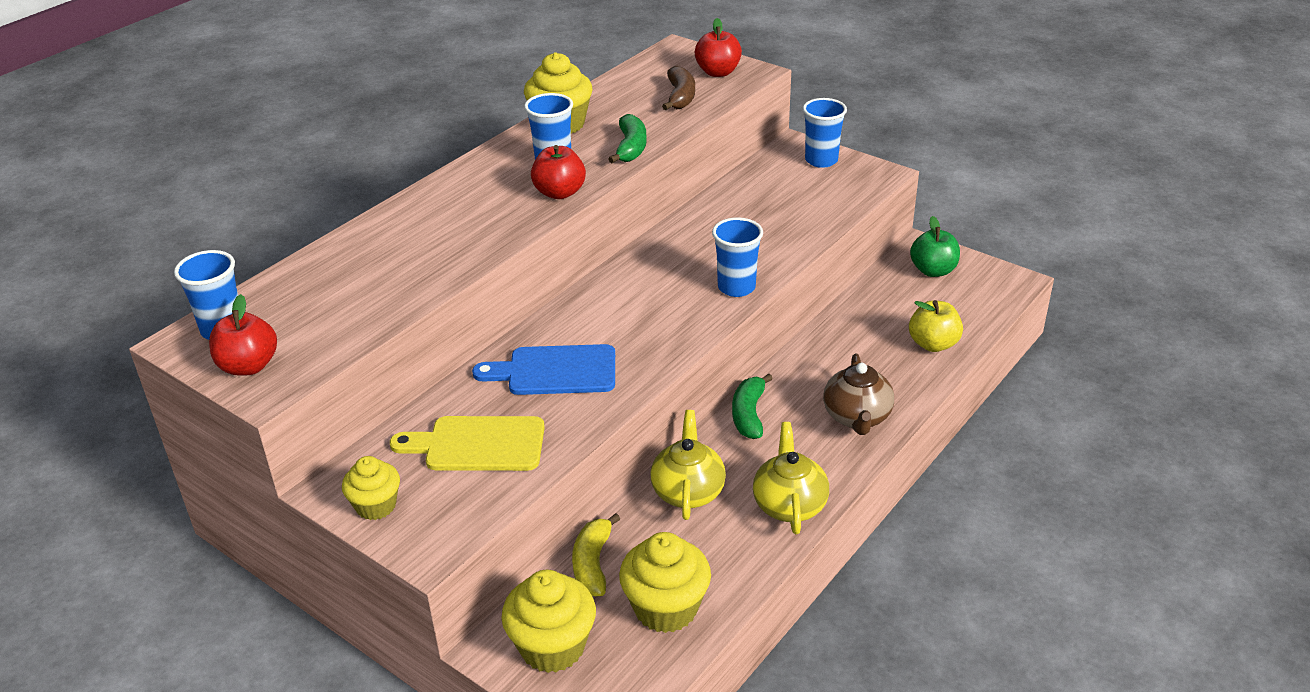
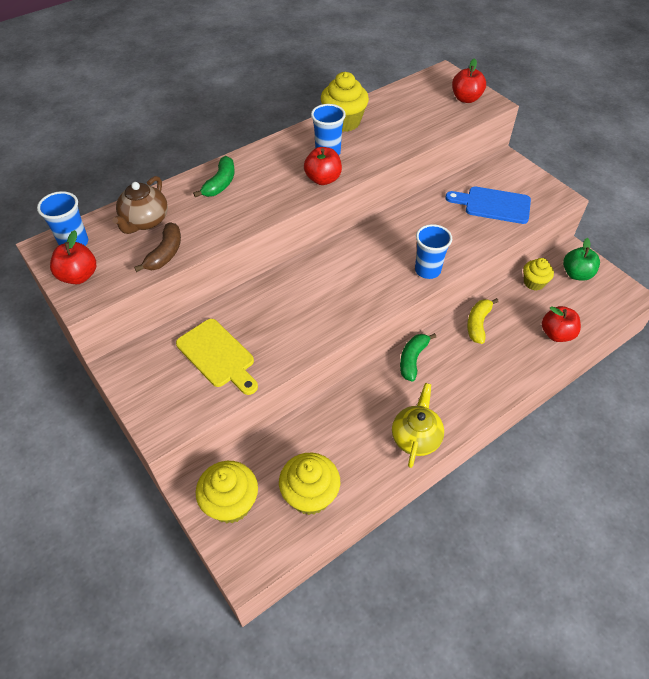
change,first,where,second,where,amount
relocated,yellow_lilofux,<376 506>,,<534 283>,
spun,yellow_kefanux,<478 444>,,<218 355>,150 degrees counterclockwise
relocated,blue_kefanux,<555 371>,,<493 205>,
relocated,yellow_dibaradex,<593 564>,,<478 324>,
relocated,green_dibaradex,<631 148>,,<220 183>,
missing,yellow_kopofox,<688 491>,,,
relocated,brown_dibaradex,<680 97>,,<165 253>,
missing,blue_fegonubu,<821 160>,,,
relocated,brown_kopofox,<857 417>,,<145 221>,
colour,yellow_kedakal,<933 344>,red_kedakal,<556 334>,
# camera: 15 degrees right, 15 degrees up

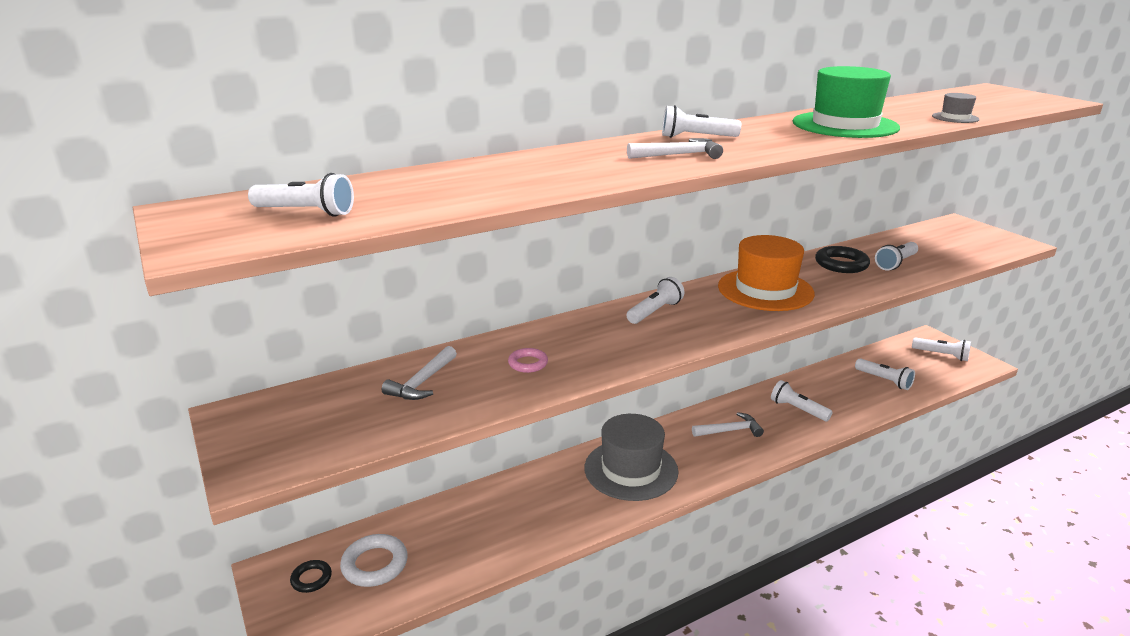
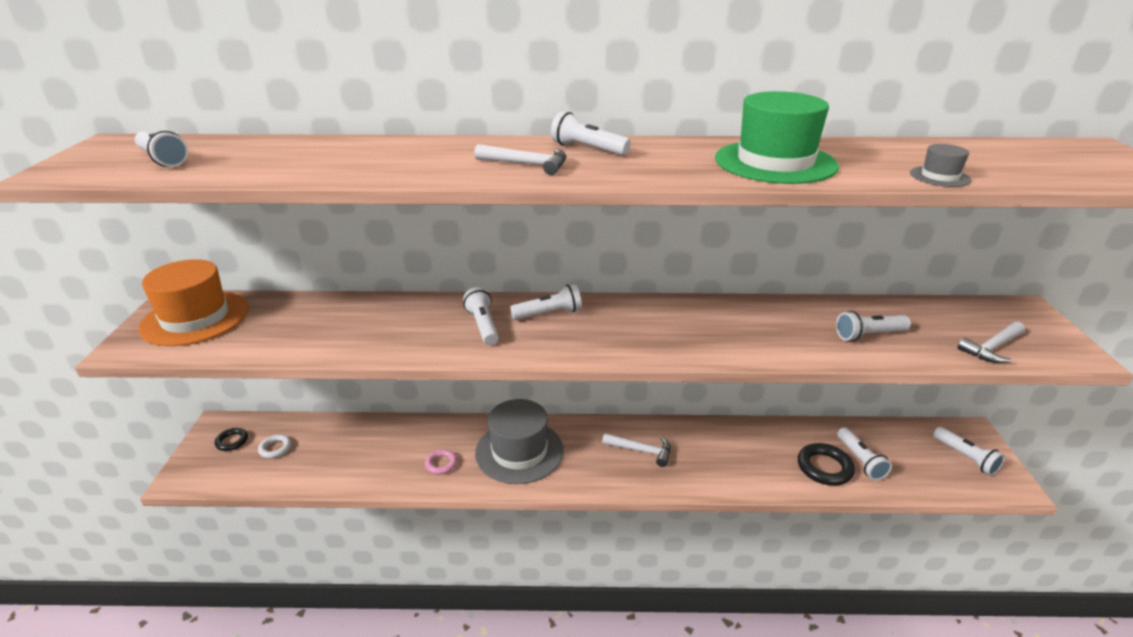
change,first,where,second,where,amount
size,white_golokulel,<375 564>,,<275 448>,x0.60
relocated,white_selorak,<422 382>,,<992 348>,
relocated,pink_golokulel,<528 363>,,<441 464>,
relocated,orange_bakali,<765 290>,,<195 318>,
relocated,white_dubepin,<798 409>,,<483 326>,
relocated,black_golokulel,<841 264>,,<824 468>,
# camera: 30 degrees right, 5 degrees up

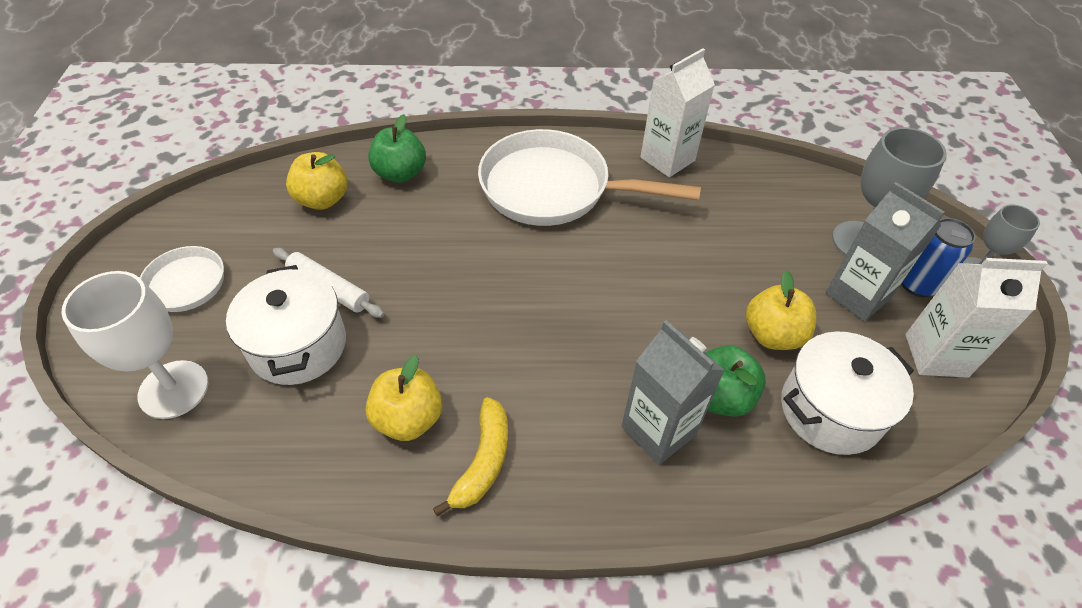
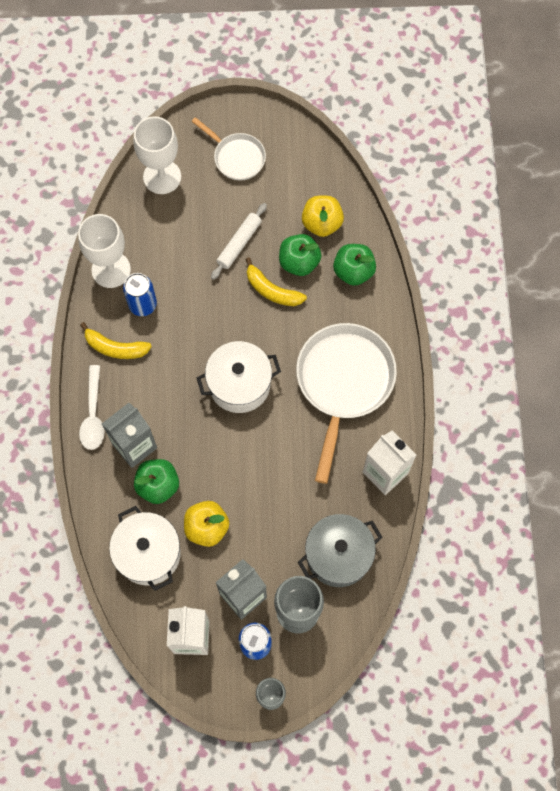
change,first,where,second,where,amount
relocated,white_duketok,<298 345>,,<239 384>,
exchanged,yellow_kedakal,<408 419>,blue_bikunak,<142 305>,
appeared,,,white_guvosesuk,<111 270>,
appeared,,,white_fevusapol,<93 414>,
appeared,,,yellow_dibaradex,<272 290>,
appeared,,,green_kedakal,<299 262>,
appeared,,,grey_duketok,<338 555>,
# camera: 90 degrees right, 20 degrees up

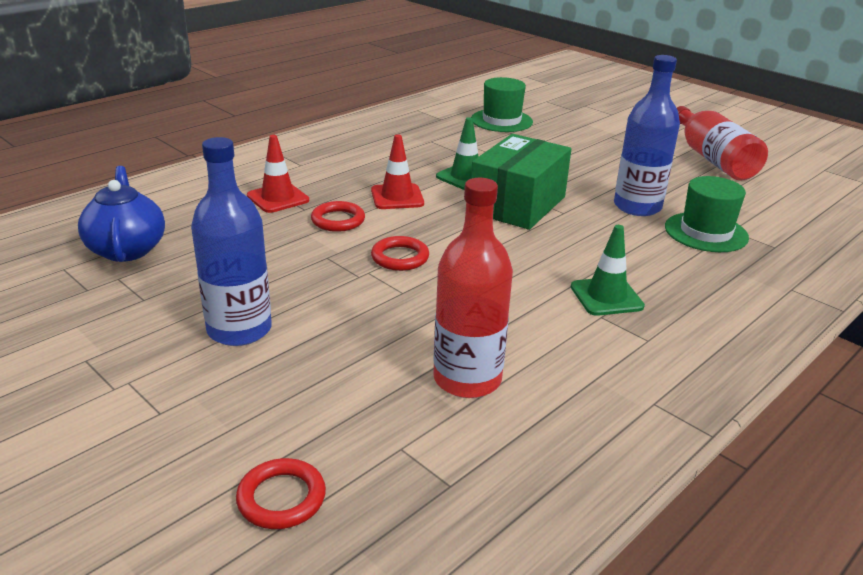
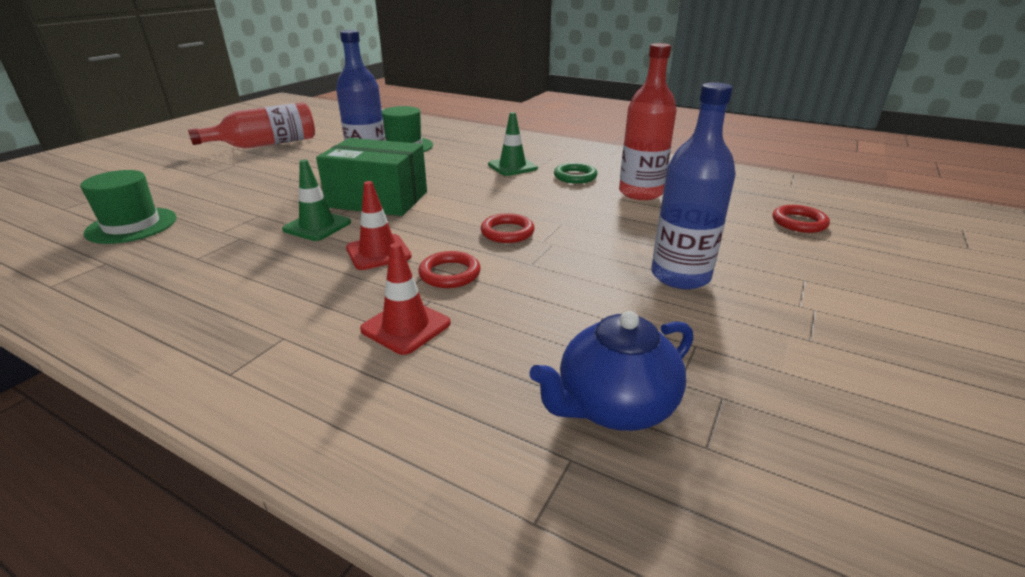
change,first,where,second,where,amount
appeared,,,green_golokulel,<575 176>,
# camera: 105 degrees left, 0 degrees up

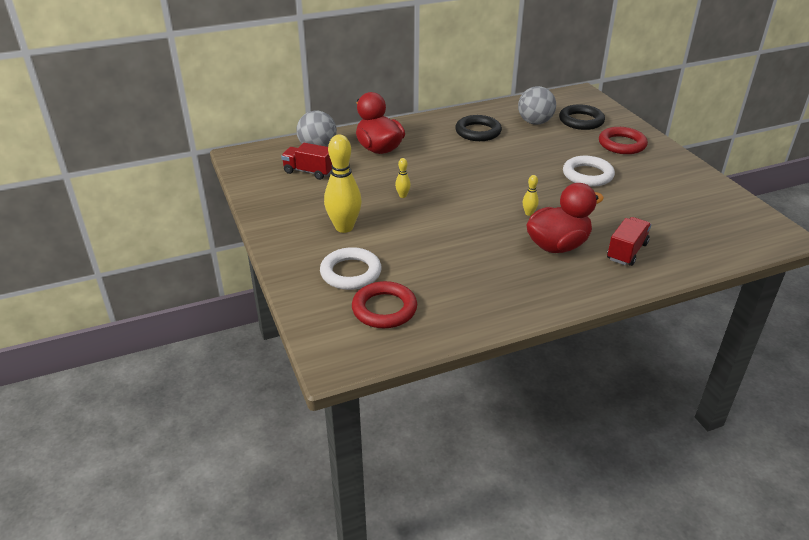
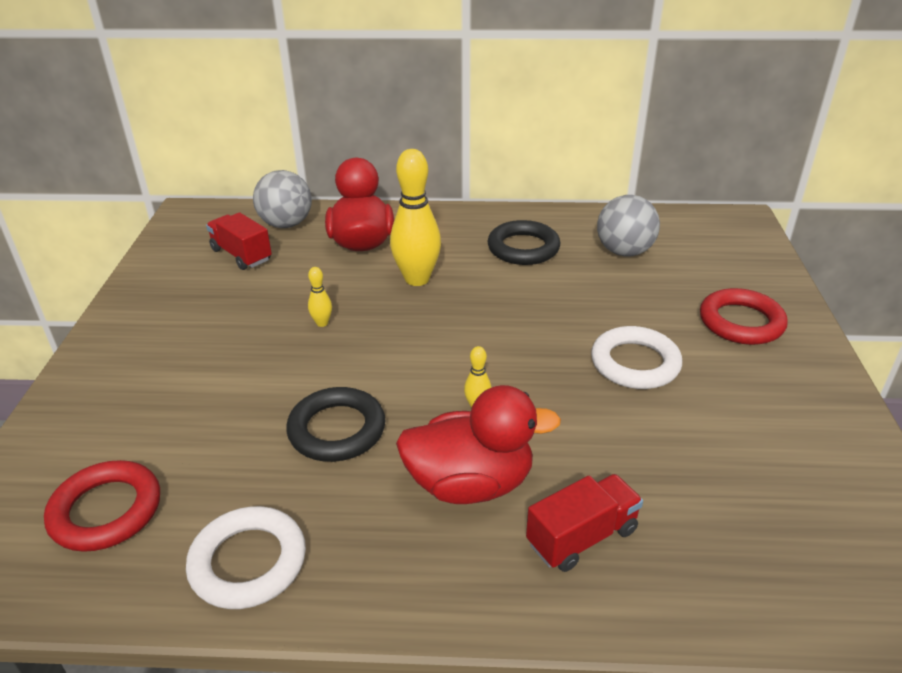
change,first,where,second,where,amount
relocated,white_golokulel,<351 273>,,<248 562>,
relocated,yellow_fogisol,<344 227>,,<417 279>,
relocated,black_golokulel,<581 121>,,<337 430>,
# camera: 25 degrees right, 0 degrees up

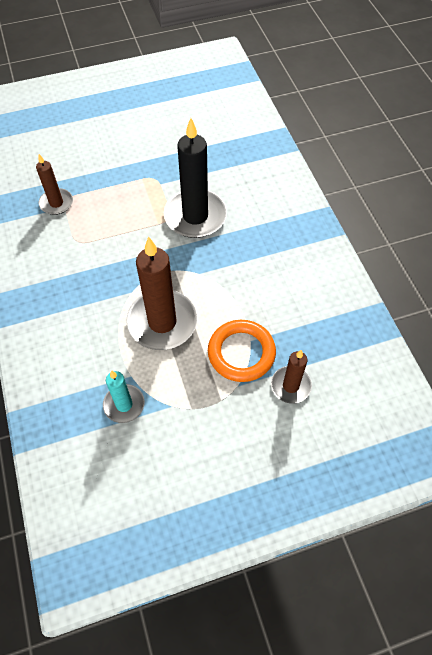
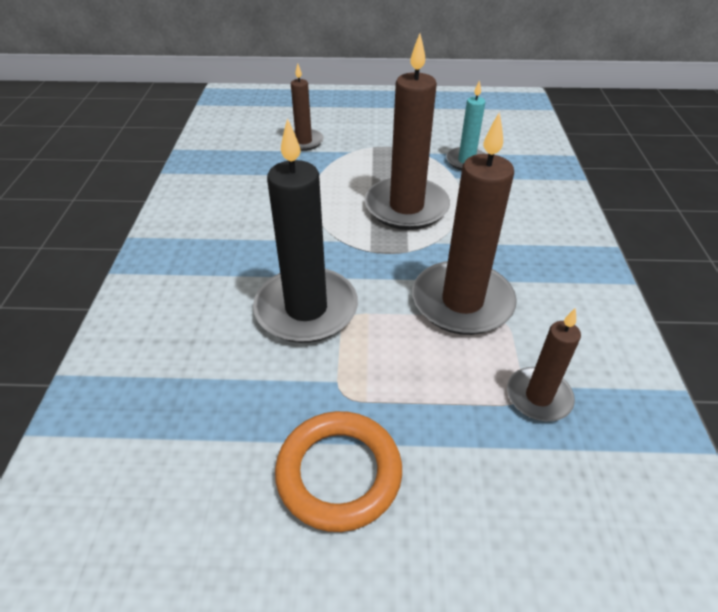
change,first,where,second,where,amount
relocated,orange_golokulel,<241 353>,,<339 473>,
appeared,,,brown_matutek,<462 302>,
# camera: 160 degrees left, 15 degrees down

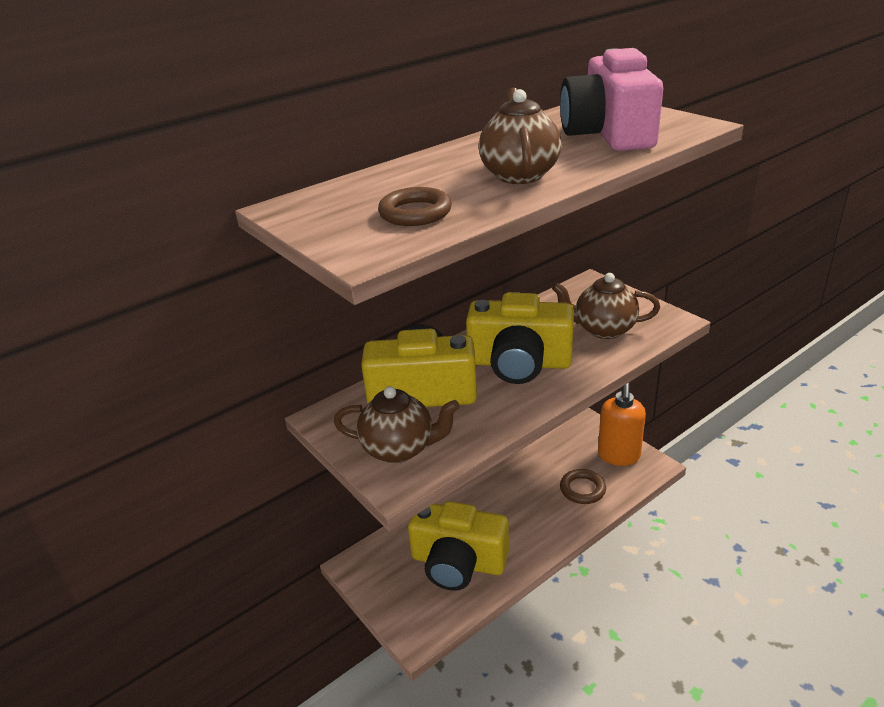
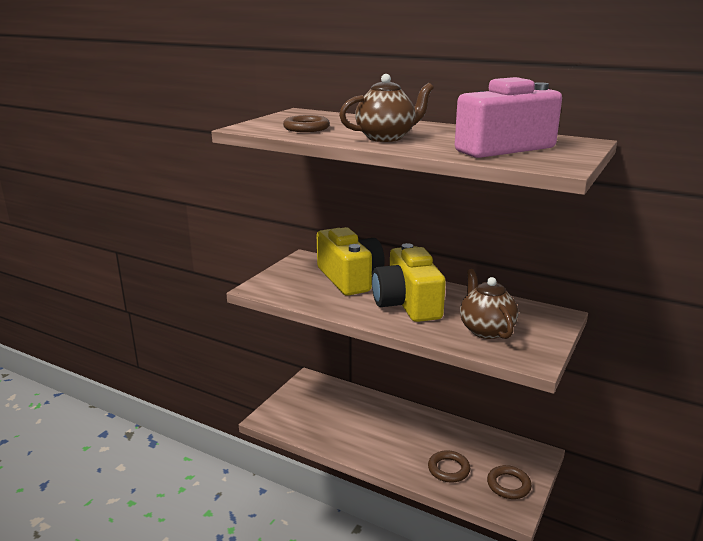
change,first,where,second,where,amount
missing,brown_kopofox,<399 449>,,,
missing,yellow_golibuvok,<458 562>,,,
exchanged,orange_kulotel,<618 456>,brown_golokulel,<508 485>,
# camera: 65 degrees right, 10 degrees down

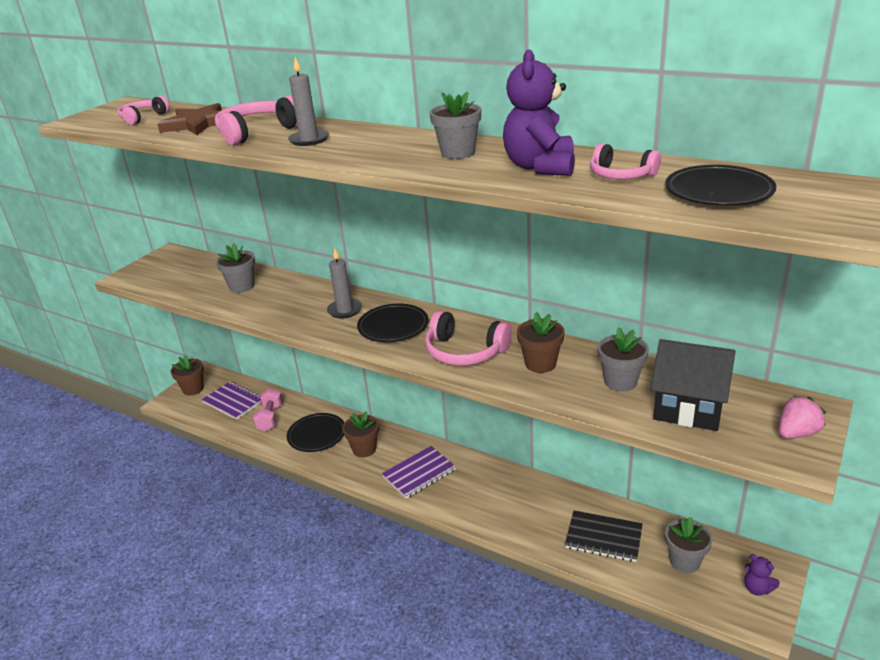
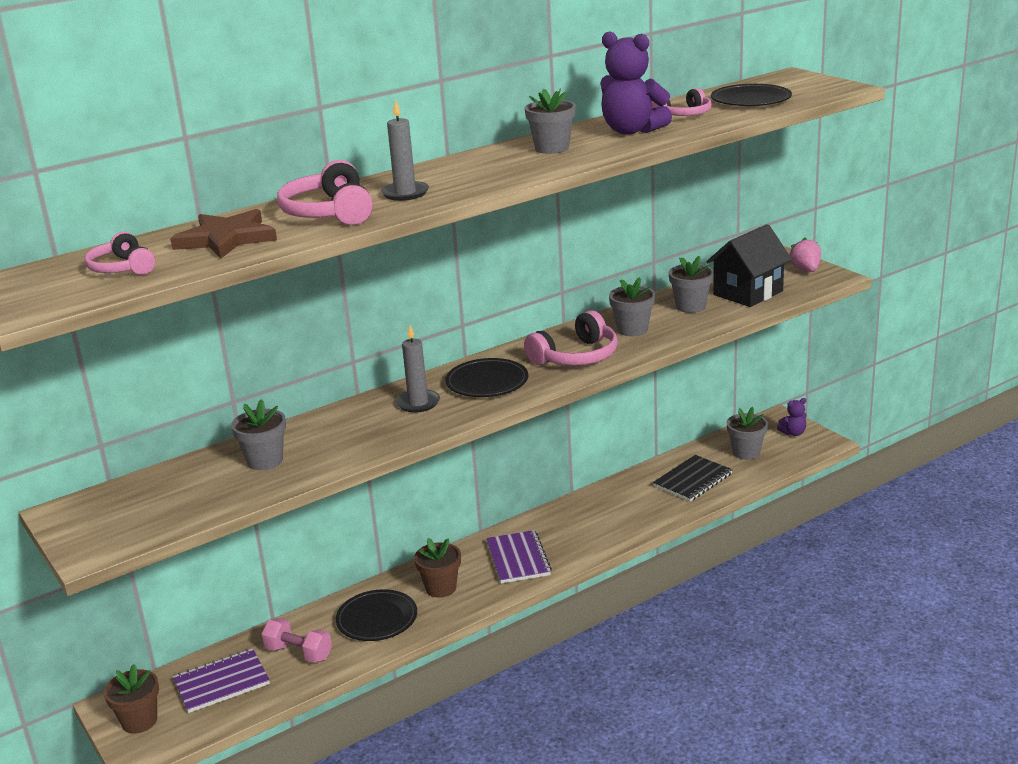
change,first,where,second,where,amount
colour,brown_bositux,<540 364>,grey_bositux,<632 329>,
# camera: 65 degrees left, 5 degrees down

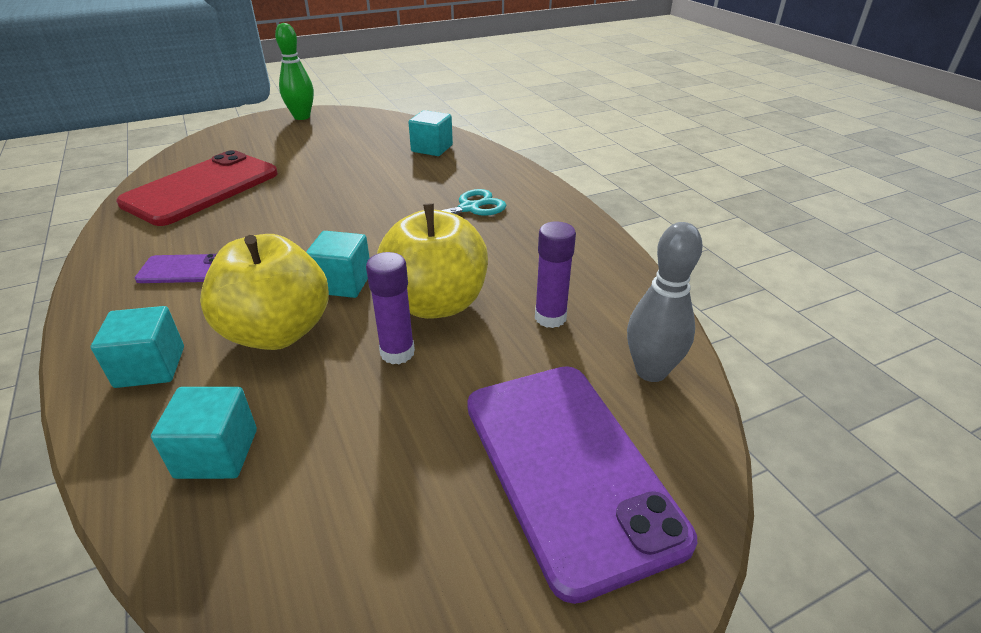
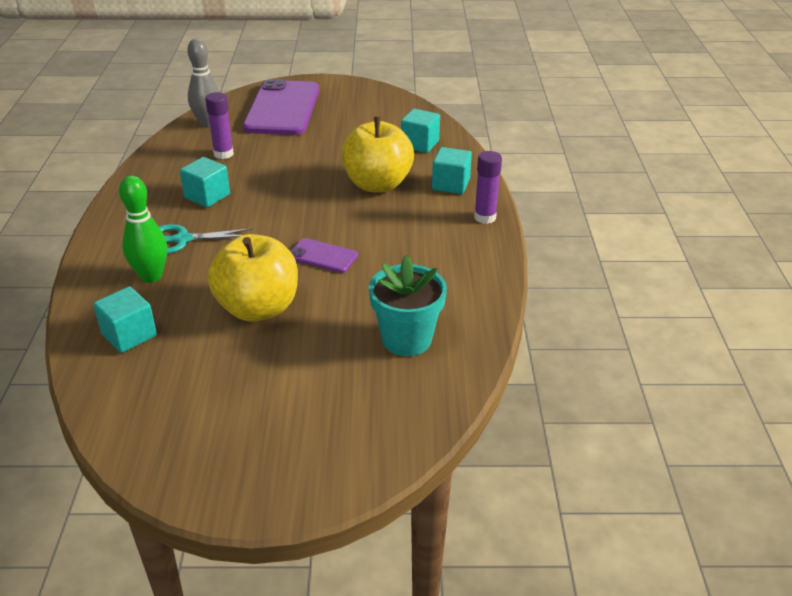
change,first,where,second,where,amount
exchanged,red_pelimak,<201 188>,turquoise_bositux,<406 339>,
relocated,purple_pelimak,<182 269>,,<323 256>,
relocated,green_fogisol,<302 117>,,<151 276>,
relocated,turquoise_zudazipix,<343 283>,,<207 196>,
relocated,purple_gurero,<397 352>,,<485 217>,
relocated,yellow_kedakal,<436 303>,,<258 308>,
# camera: 155 degrees left, 0 degrees up

